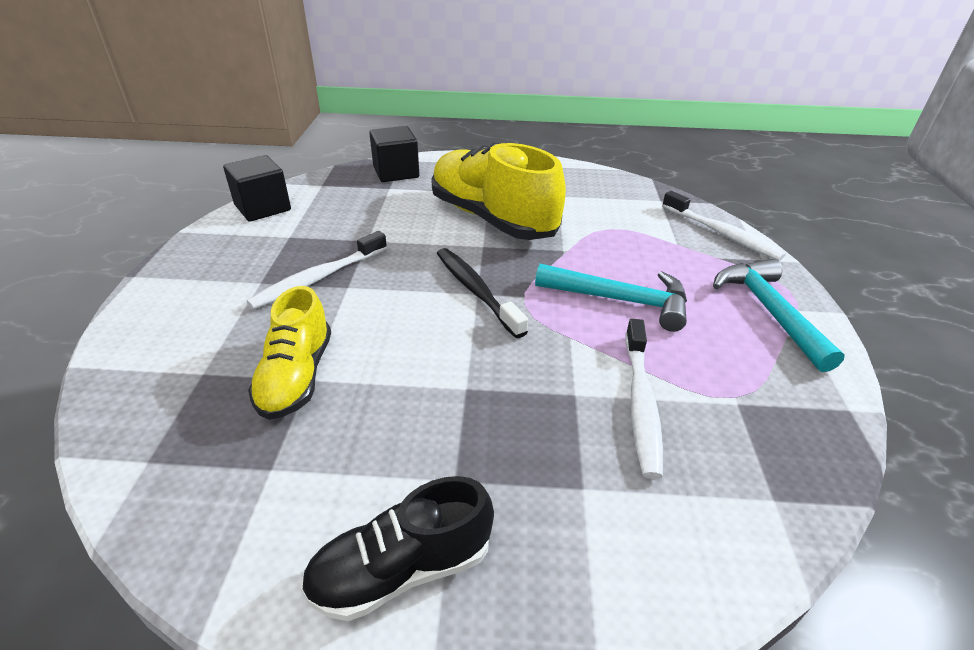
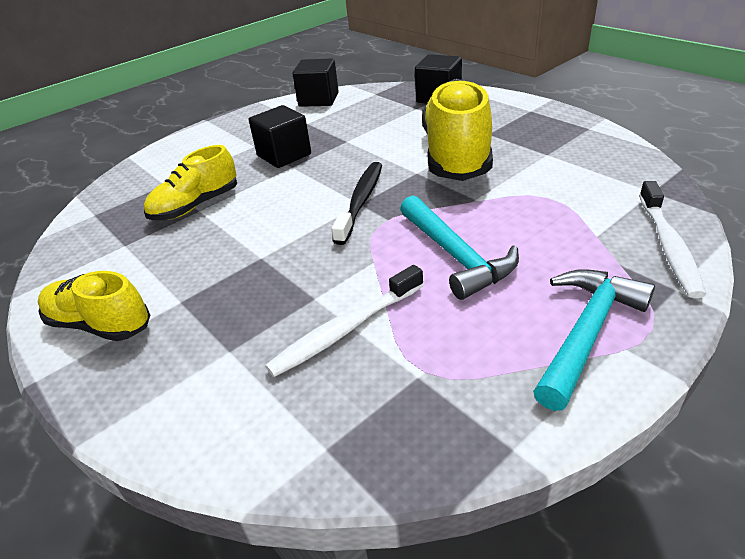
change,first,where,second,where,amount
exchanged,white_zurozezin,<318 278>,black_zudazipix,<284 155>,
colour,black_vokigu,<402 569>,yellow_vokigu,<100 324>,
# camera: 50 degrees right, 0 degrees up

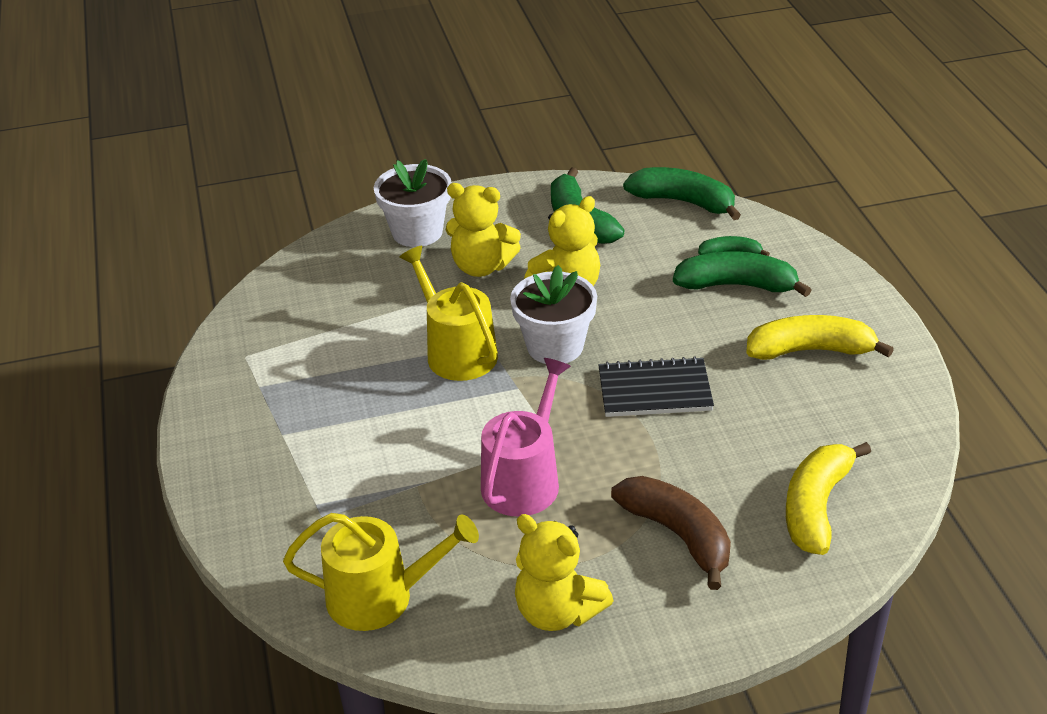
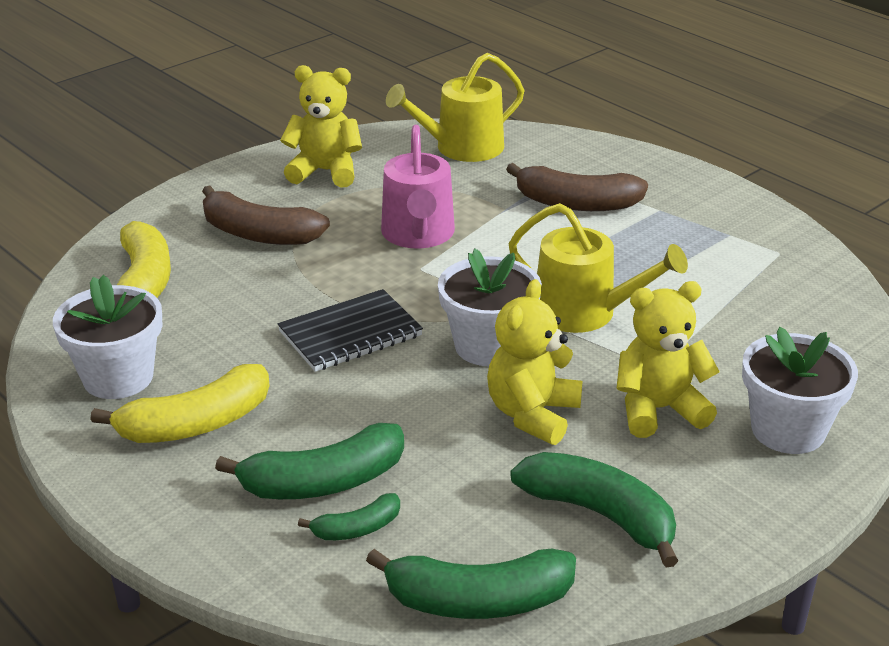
change,first,where,second,where,amount
appeared,,,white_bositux,<118 377>,
appeared,,,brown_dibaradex,<576 203>,
# camera: 150 degrees right, 5 degrees down

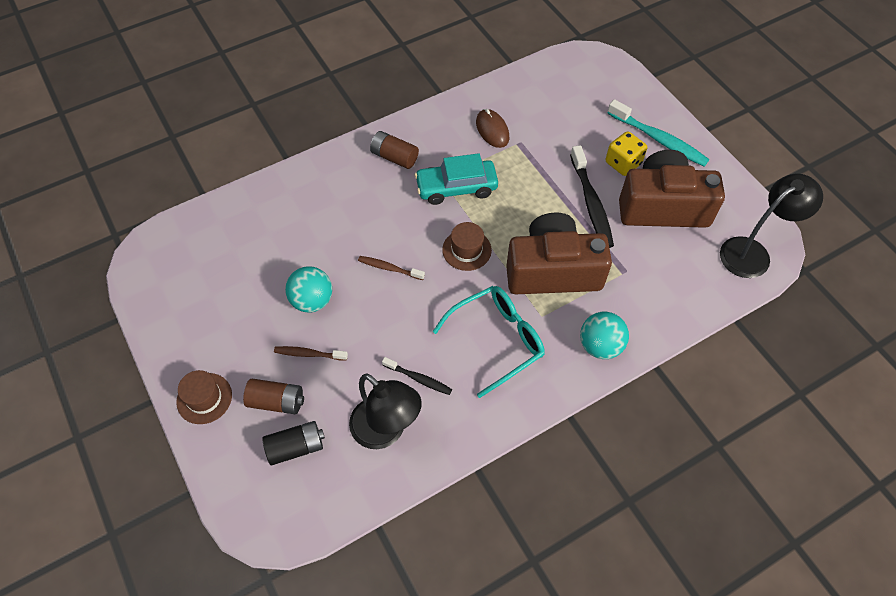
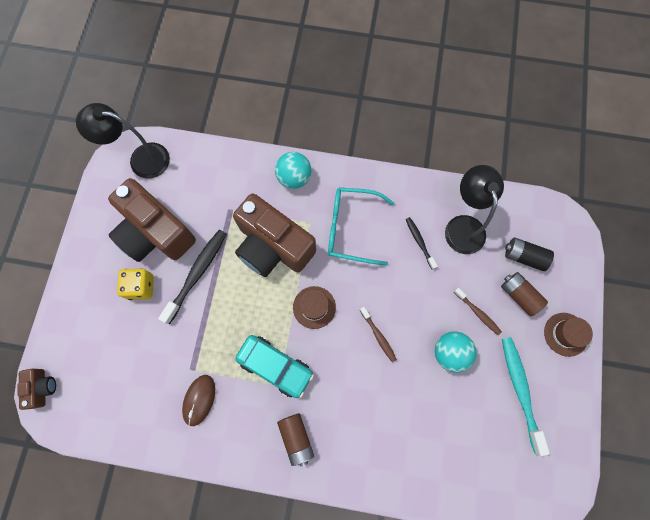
change,first,where,second,where,amount
relocated,turquoise_zurozezin,<659 139>,,<520 390>,
appeared,,,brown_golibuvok,<42 388>,
# camera: 140 degrees left, 15 degrees up

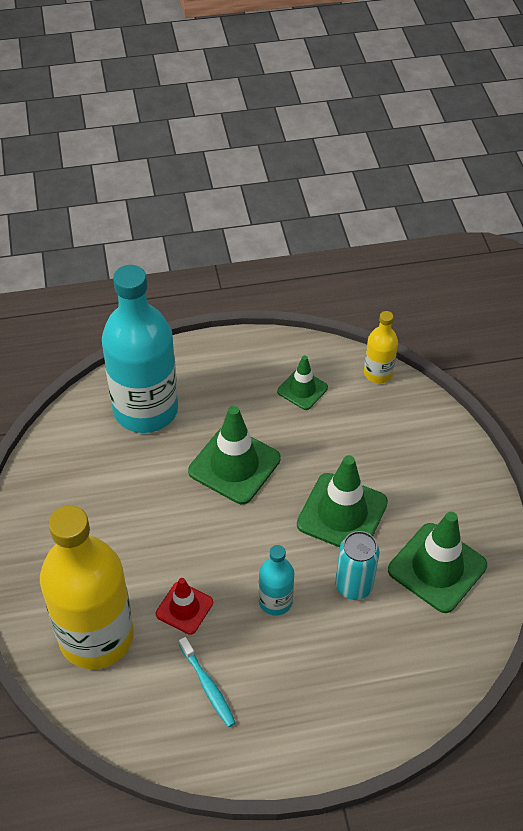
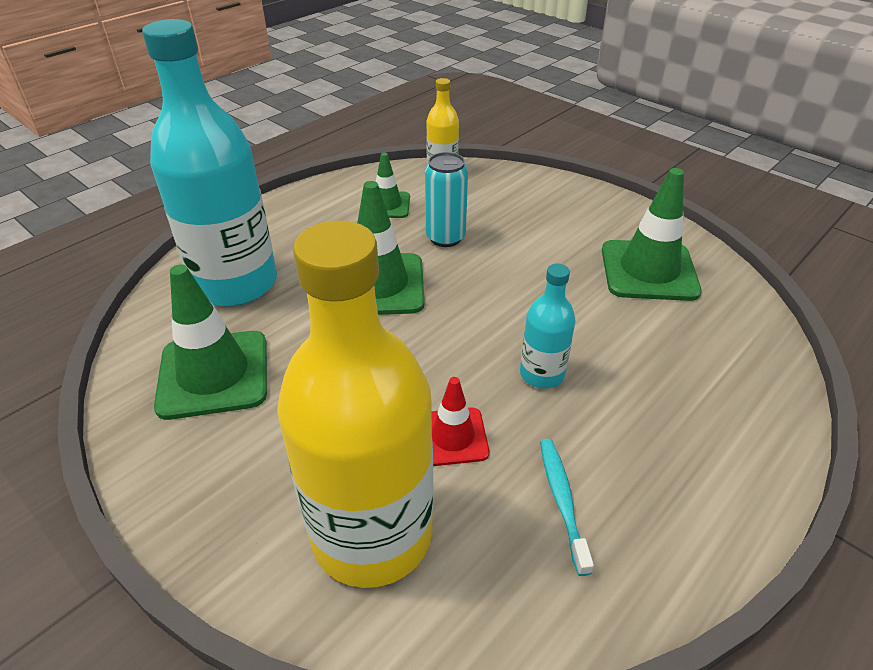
change,first,where,second,where,amount
spun,turquoise_zurozezin,<208 686>,,<562 501>,120 degrees counterclockwise
relocated,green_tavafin,<342 513>,,<214 374>,
relocated,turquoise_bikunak,<353 586>,,<445 238>,
# camera: 35 degrees left, 10 degrees down

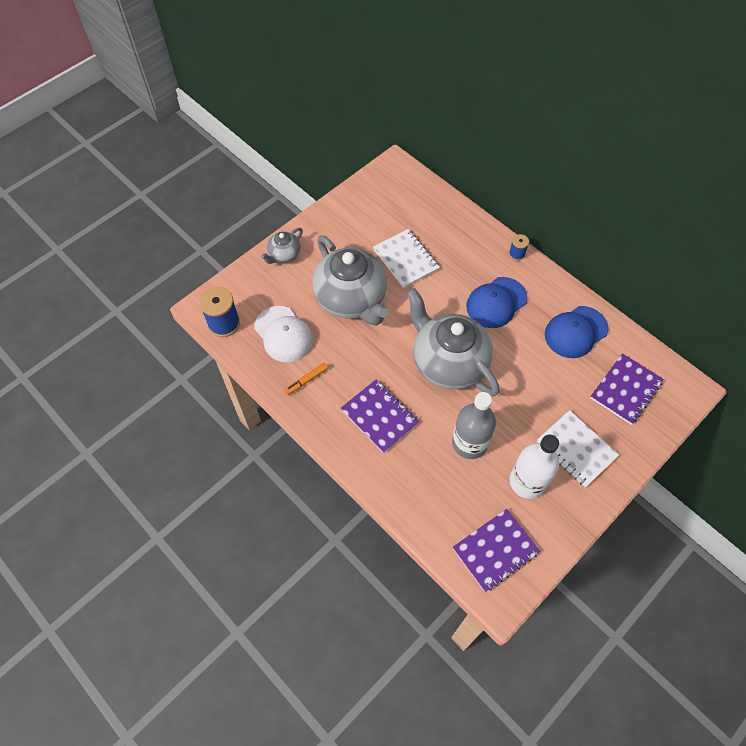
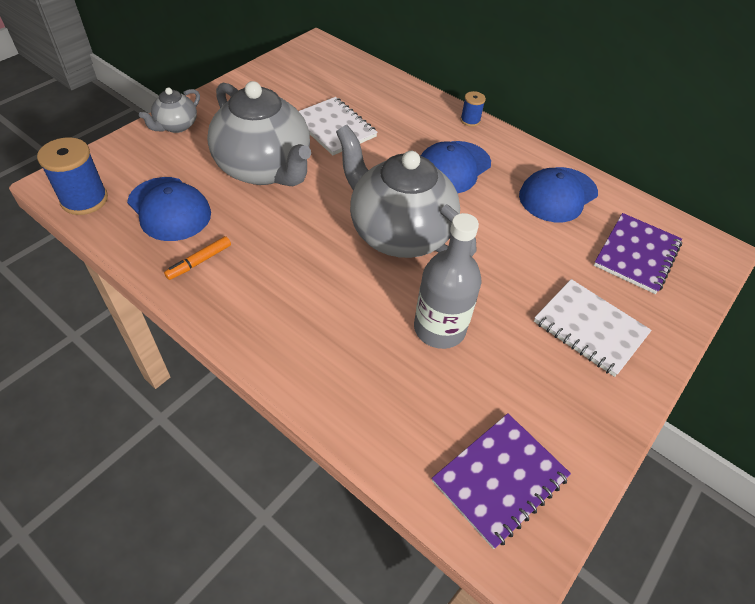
change,first,where,second,where,amount
colour,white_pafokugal,<283 334>,blue_pafokugal,<169 209>,
missing,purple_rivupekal,<379 416>,,,
missing,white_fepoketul,<527 481>,,,
# camera: 10 degrees left, 10 degrees down

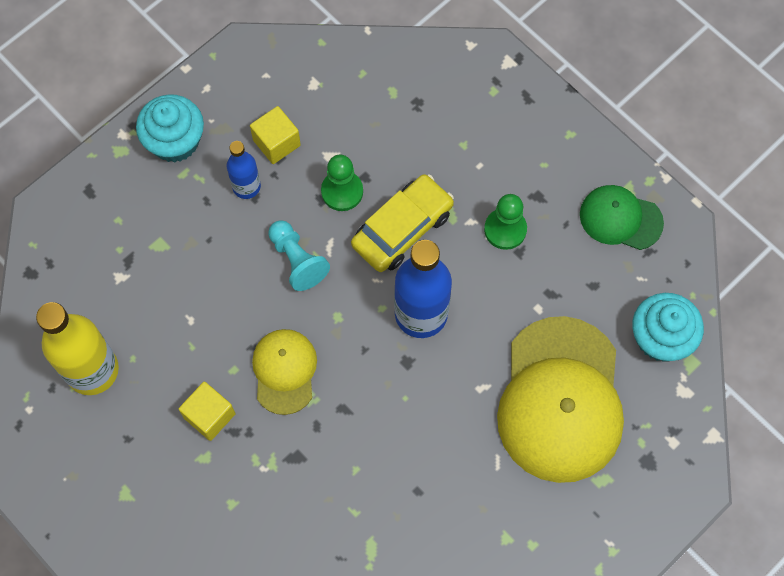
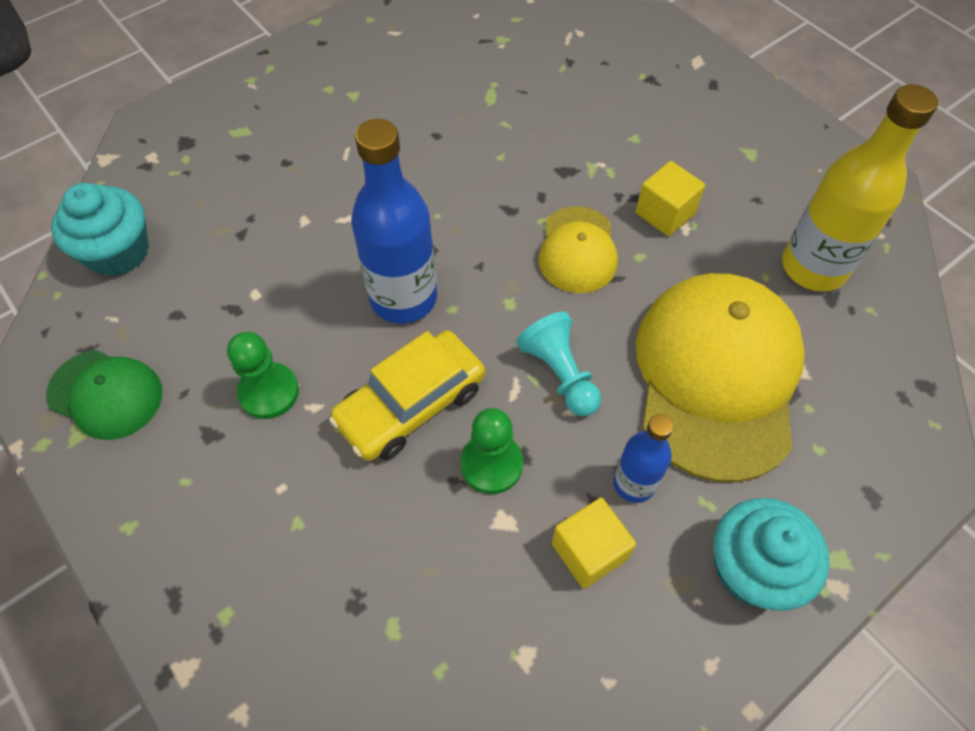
change,first,where,second,where,amount
relocated,yellow_pafokugal,<560 400>,,<716 376>,
# camera: 175 degrees left, 10 degrees down

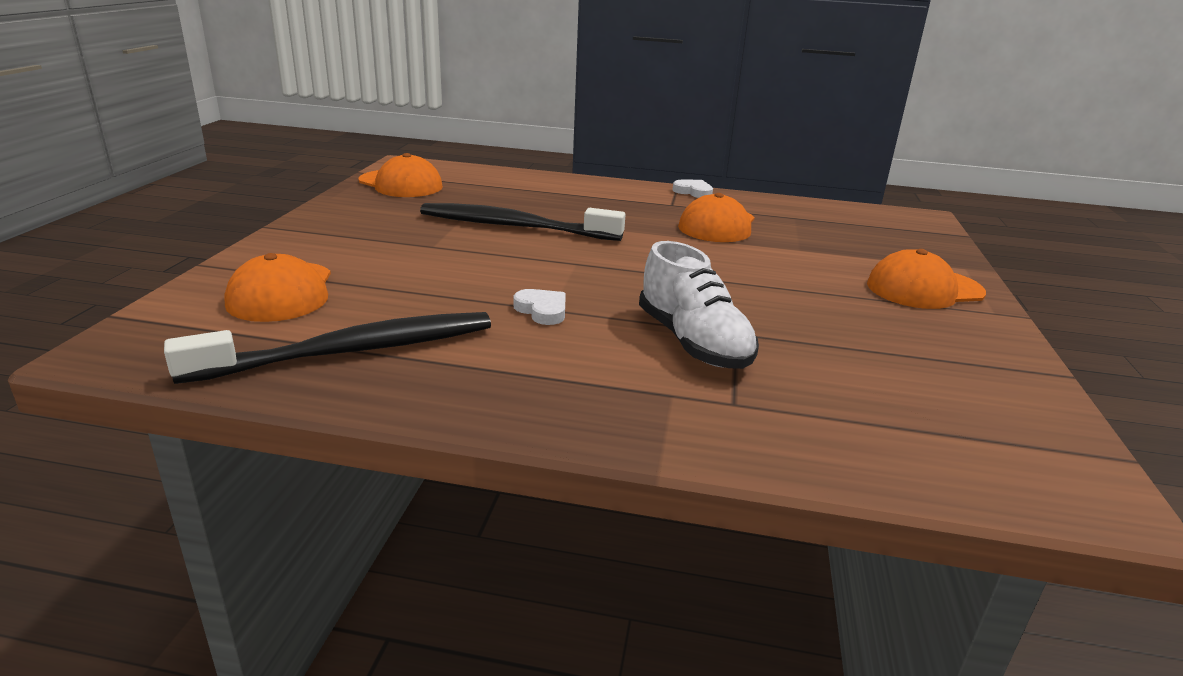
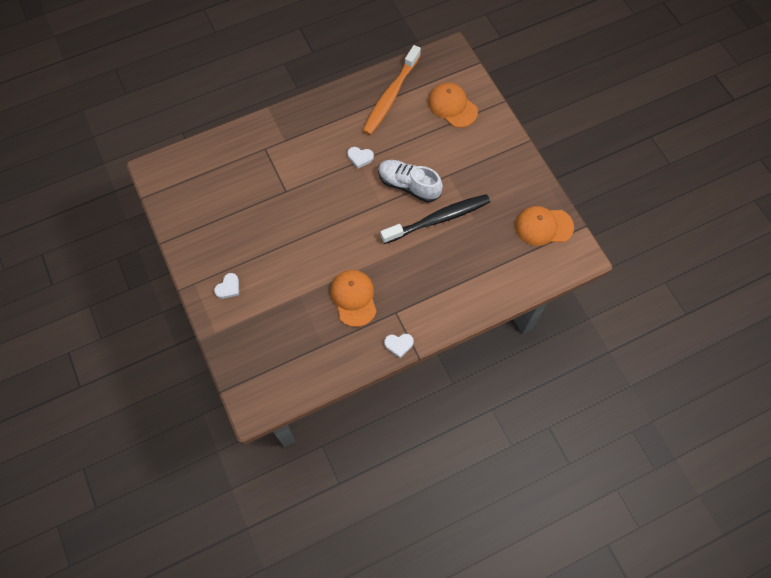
change,first,where,second,where,amount
colour,black_zurozezin,<351 351>,orange_zurozezin,<390 96>,
relocated,white_vokigu,<693 342>,,<408 185>,
exchanged,orange_pafokugal,<924 289>,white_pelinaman,<228 287>,
# camera: 145 degrees right, 40 degrees up

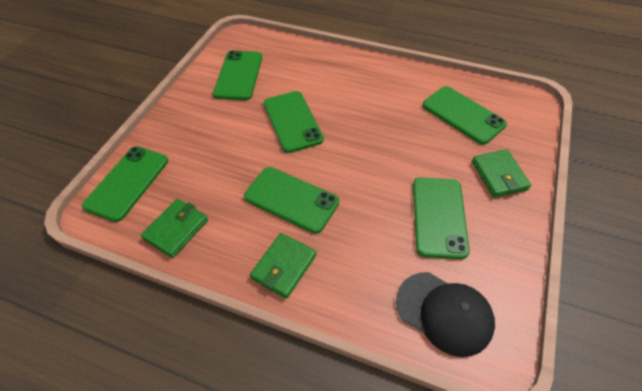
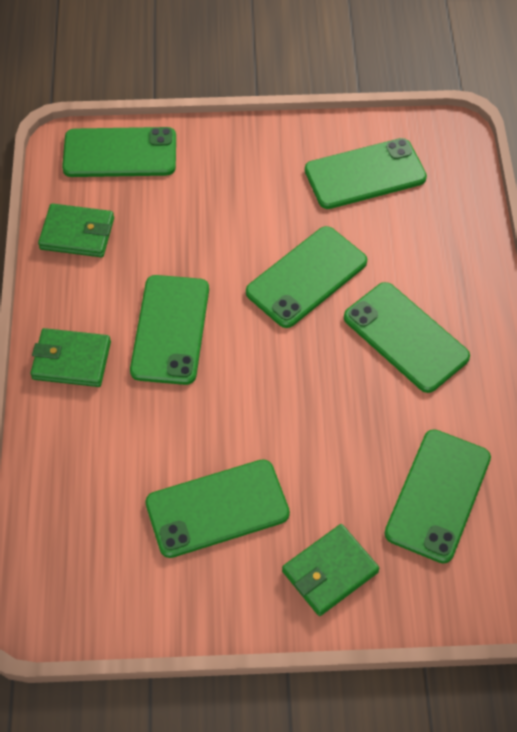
change,first,where,second,where,amount
missing,black_pafokugal,<444 313>,,,
appeared,,,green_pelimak,<405 337>,
# camera: 65 degrees right, 5 degrees up

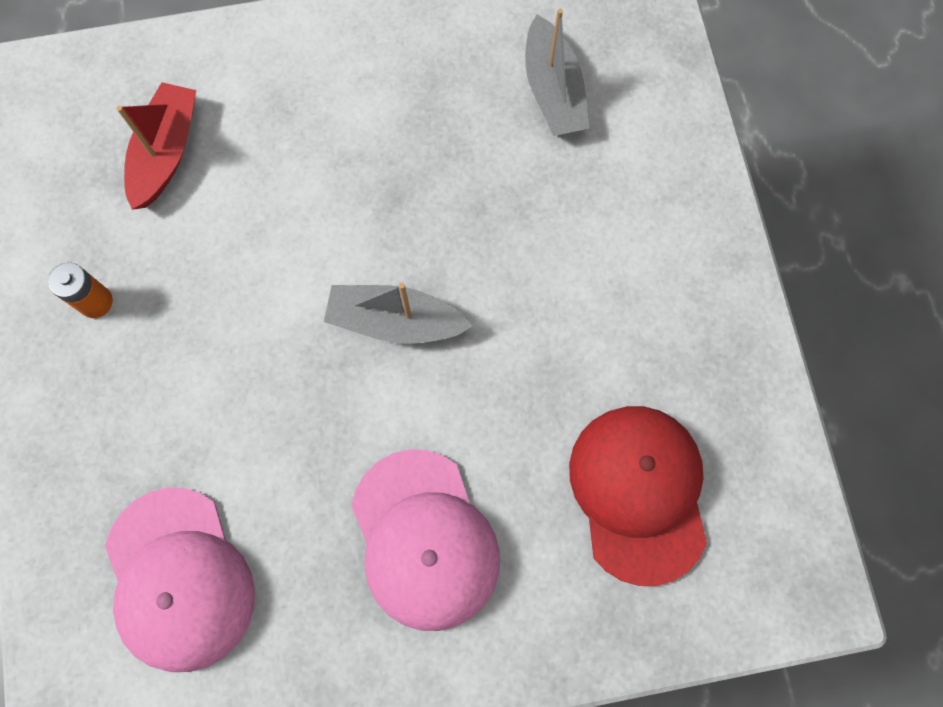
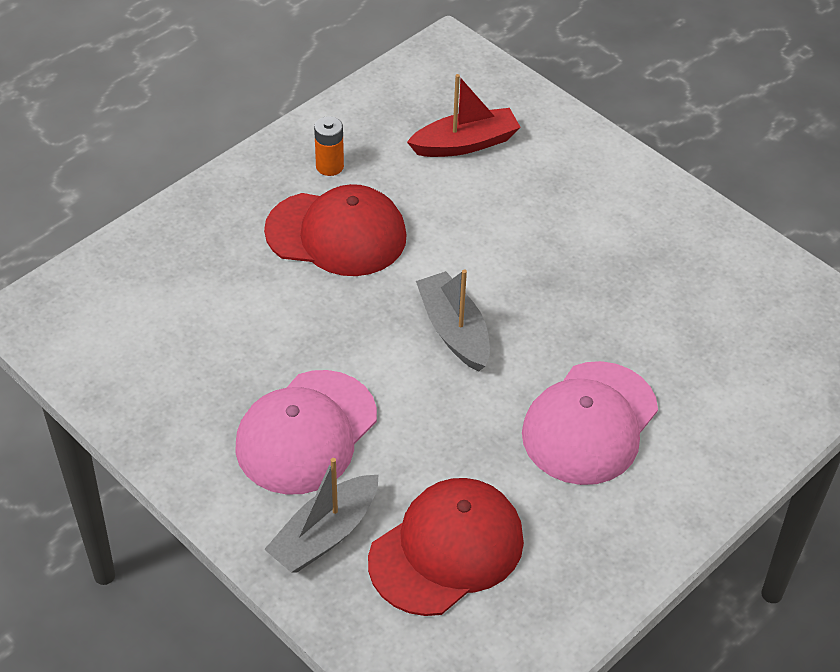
change,first,where,second,where,amount
relocated,pink_pafokugal,<179 579>,,<589 423>,
relocated,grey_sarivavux,<553 91>,,<324 534>,
appeared,,,red_pafokugal,<337 234>,
# camera: 55 degrees right, 25 degrees down

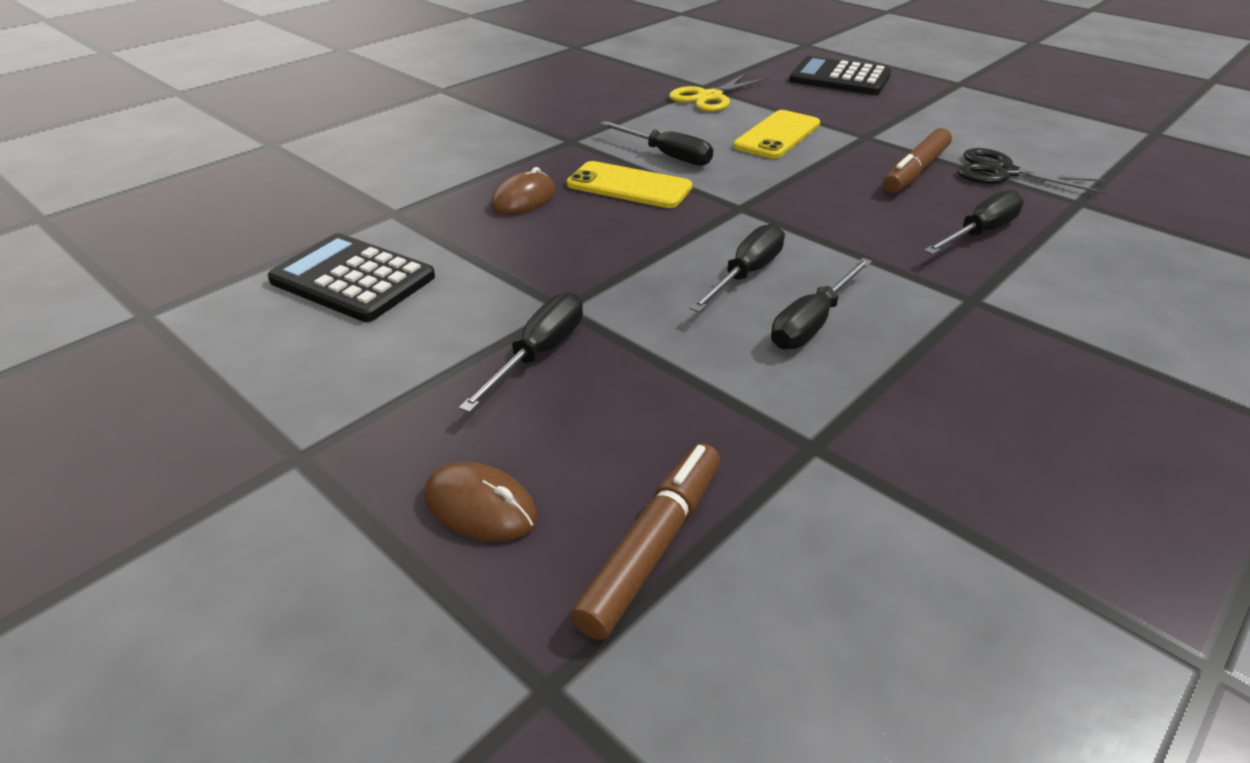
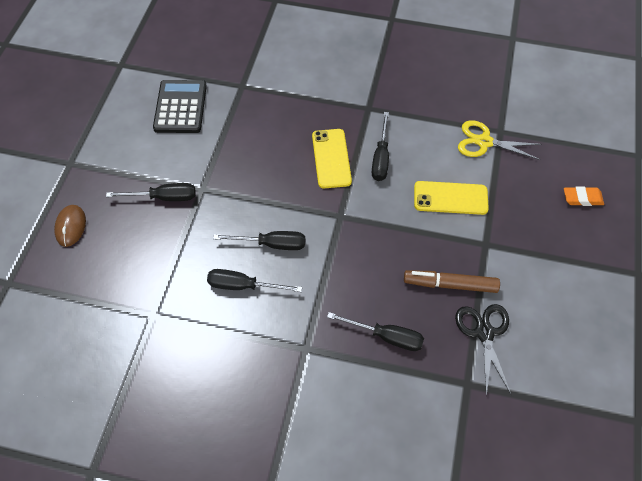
change,first,where,second,where,amount
missing,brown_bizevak,<523 199>,,,
missing,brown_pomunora,<653 546>,,,
exchanged,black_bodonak,<839 78>,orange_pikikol,<582 198>,
# camera: 60 degrees right, 20 degrees up

